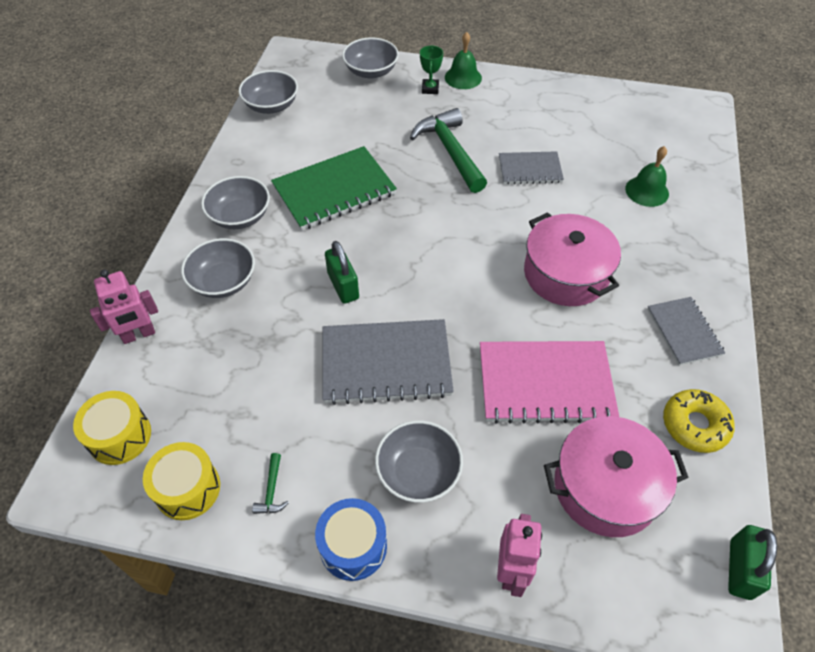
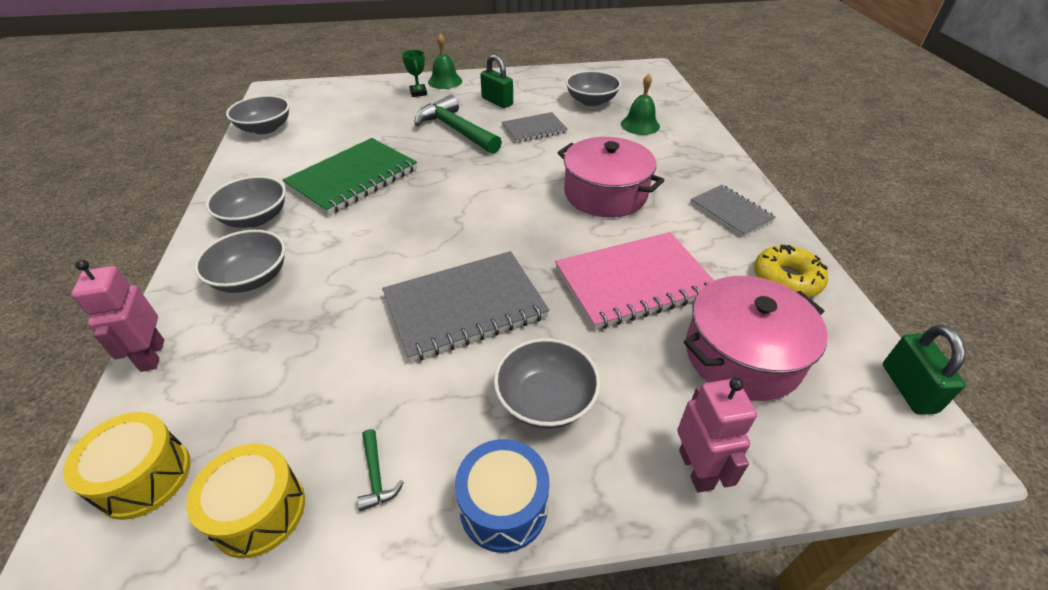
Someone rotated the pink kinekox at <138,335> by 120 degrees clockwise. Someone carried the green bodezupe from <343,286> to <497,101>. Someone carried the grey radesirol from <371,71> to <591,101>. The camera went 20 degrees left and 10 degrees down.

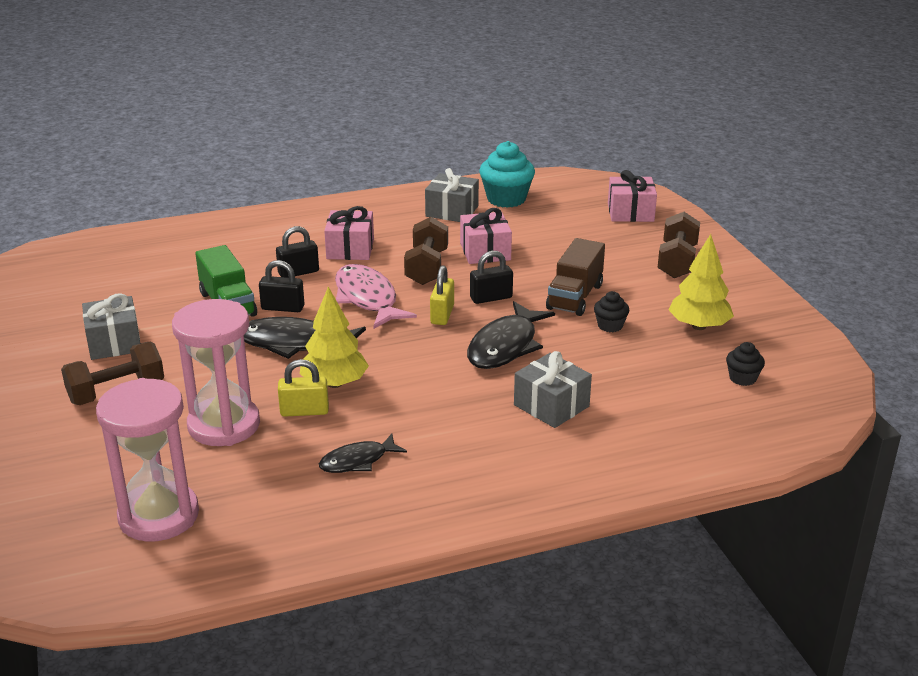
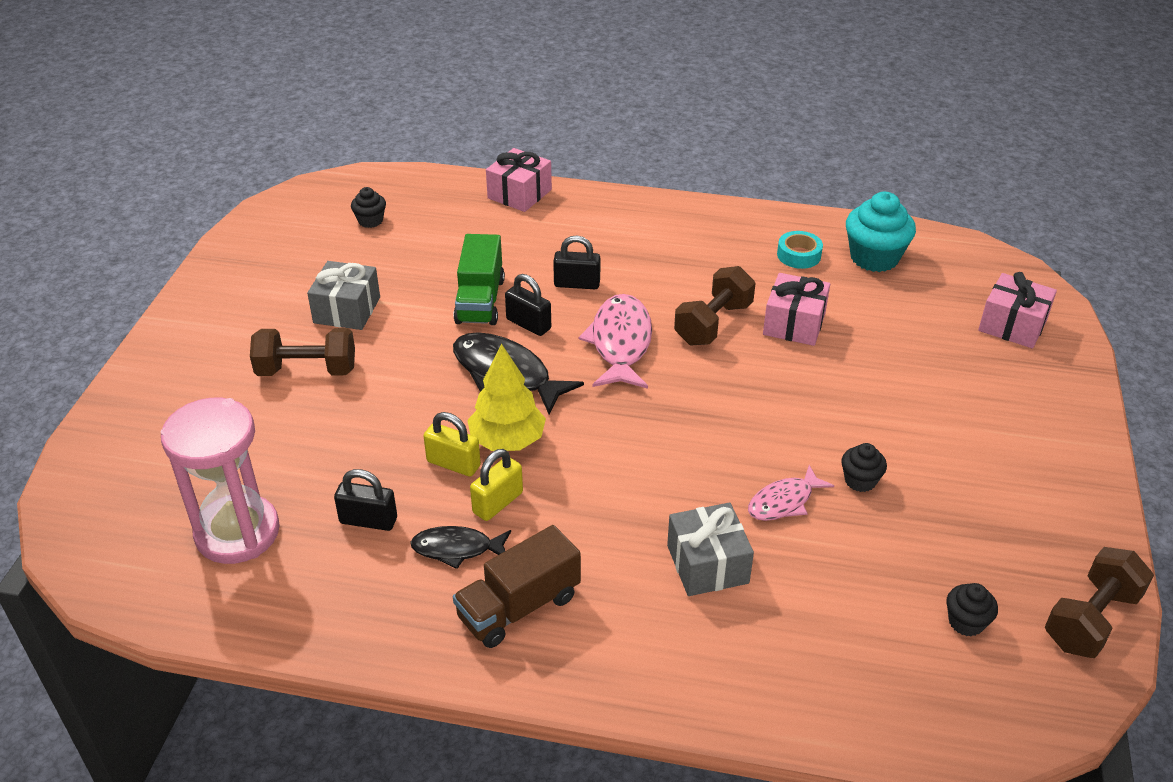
Someone took away the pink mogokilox at <224,425>. Someone carried the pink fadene from <350,249> to <519,194>. Someone swapped the grey fadene at <452,211> for the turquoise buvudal at <799,255>. Someone carried the yellow bodezupe from <442,315> to <498,503>. Someone took away the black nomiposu at <505,346>. Someone carried the black bodezupe from <491,298> to <368,520>. Someone carried the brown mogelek from <575,297> to <519,607>. Someone carried the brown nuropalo from <677,261> to <1090,620>. Someone took away the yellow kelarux at <698,326>. Someone put down the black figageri at <370,221>. Someone put down the pink nomiposu at <784,502>. The camera went 30 degrees right and 10 degrees up.

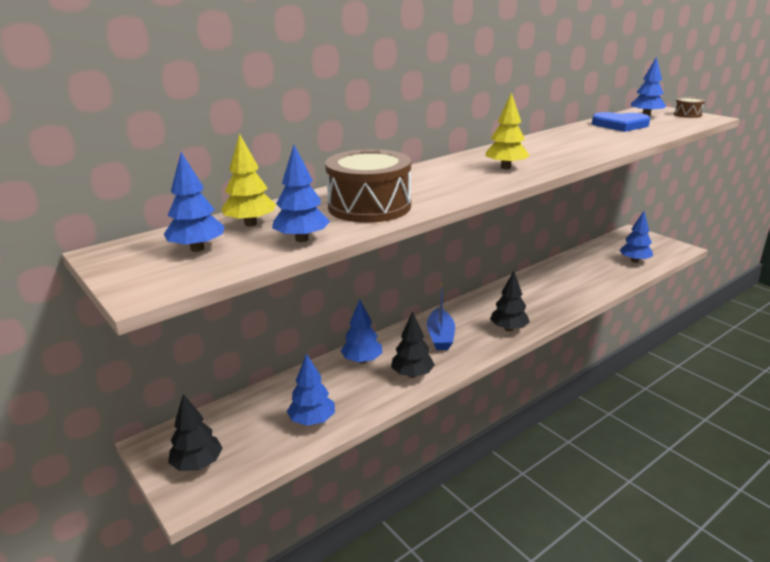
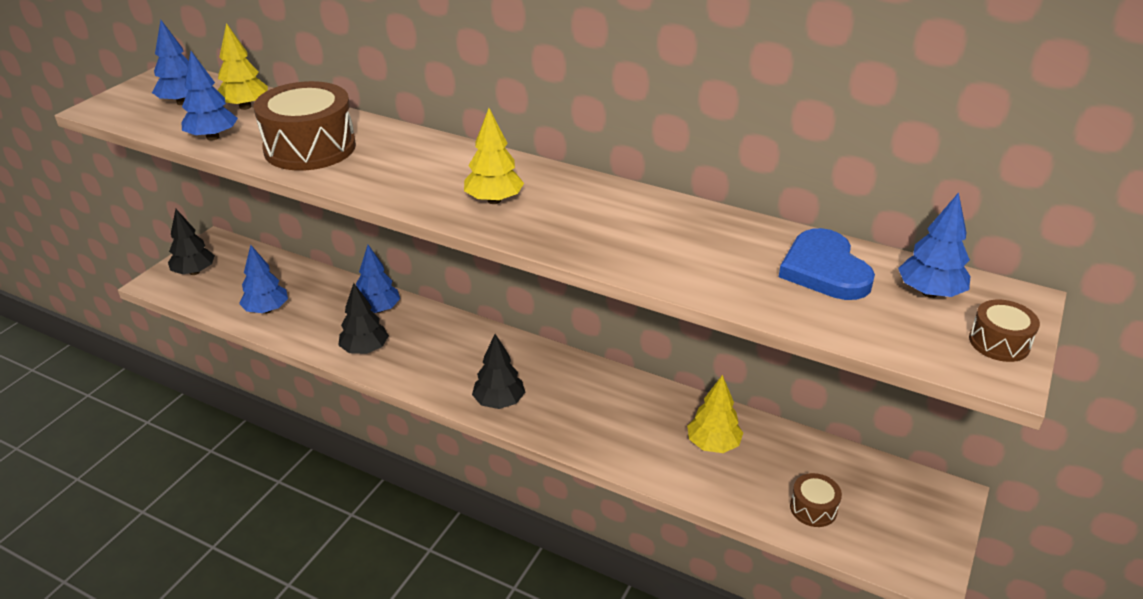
Someone took away the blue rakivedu at <440,336>. Someone swapped the blue kelarux at <634,261> for the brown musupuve at <813,508>. Someone put down the yellow kelarux at <713,444>. The camera went 65 degrees right and 10 degrees up.

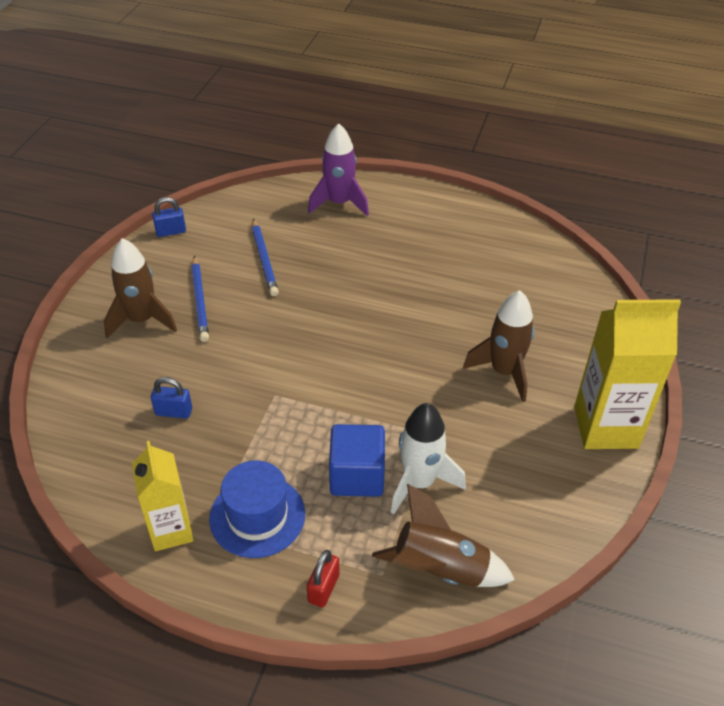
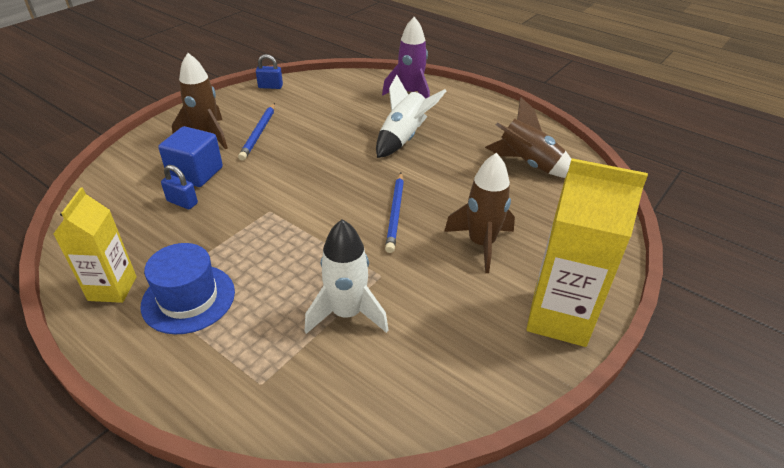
Someone carried the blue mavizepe from <264,259> to <395,213>. Someone took away the red bodezupe at <323,588>. Someone carried the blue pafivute from <357,476> to <196,173>. Someone carried the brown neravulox from <440,569> to <528,164>. Someone put down the white neravulox at <403,138>. The camera went 20 degrees right and 5 degrees down.

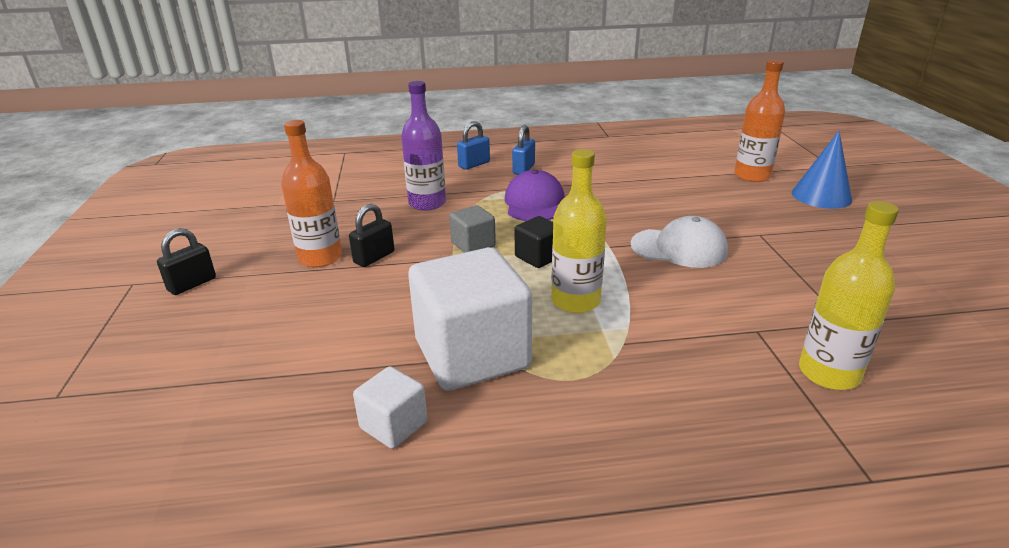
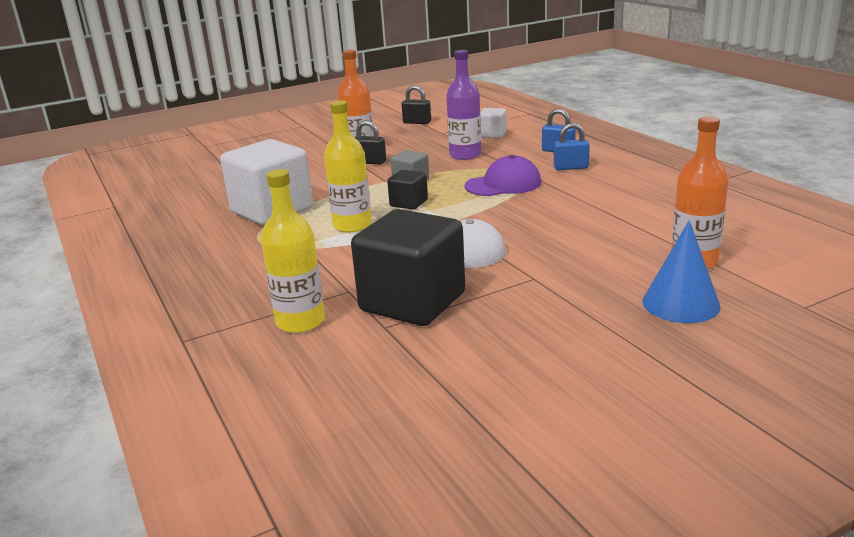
Someone carried the black bodezupe from <192,284> to <417,122>. Someone carried the white pafivute from <393,425> to <492,134>. Someone put down the black pafivute at <412,302>. The camera went 70 degrees right and 5 degrees down.

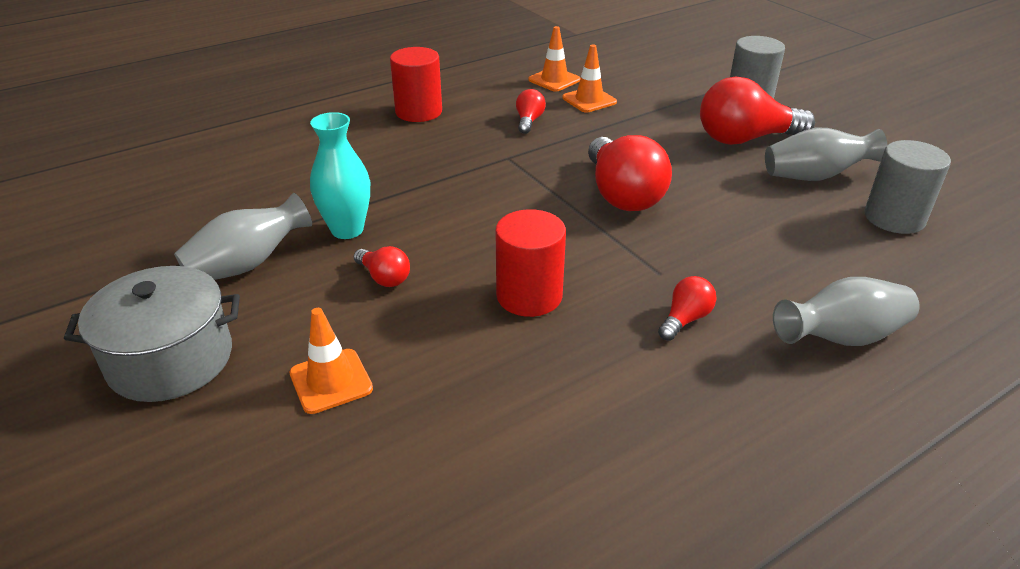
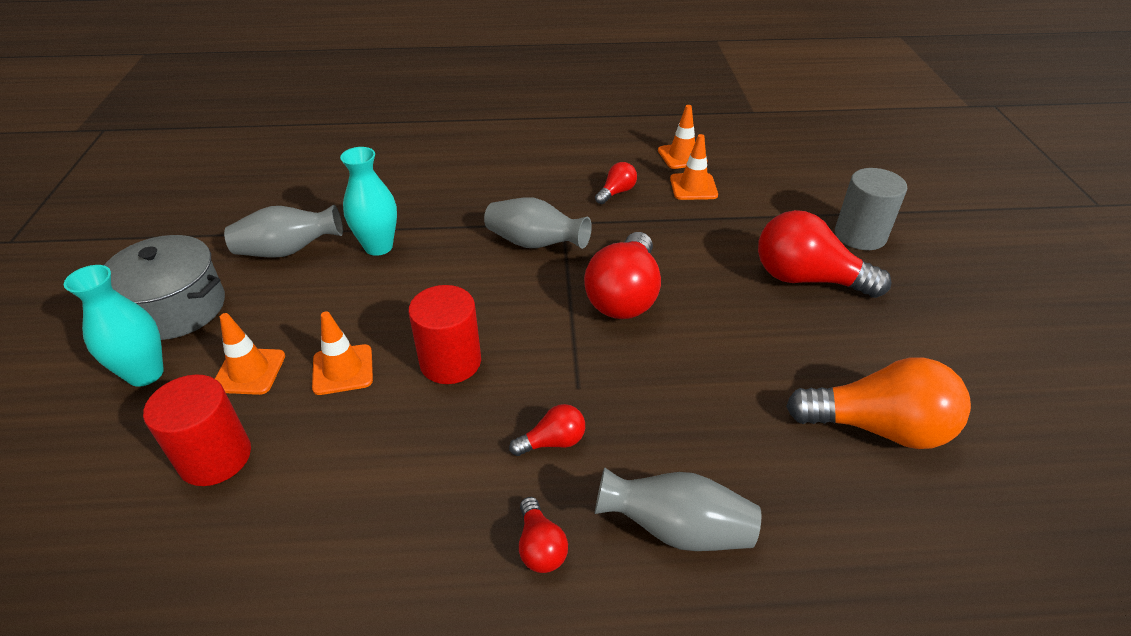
Someone carried the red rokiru from <384,278> to <540,547>. Someone carried the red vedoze from <418,112> to <215,457>. Someone carried the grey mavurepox from <814,176> to <534,243>. Someone swapped the grey vedoze at <894,218> for the orange rokiru at <878,427>. Someone put down the turquoise mavurepox at <145,374>. Someone put down the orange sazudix at <343,370>. The camera went 30 degrees right and 5 degrees up.

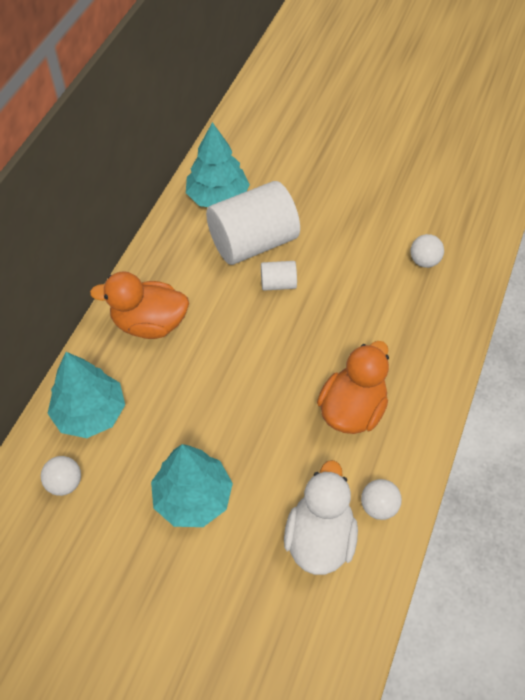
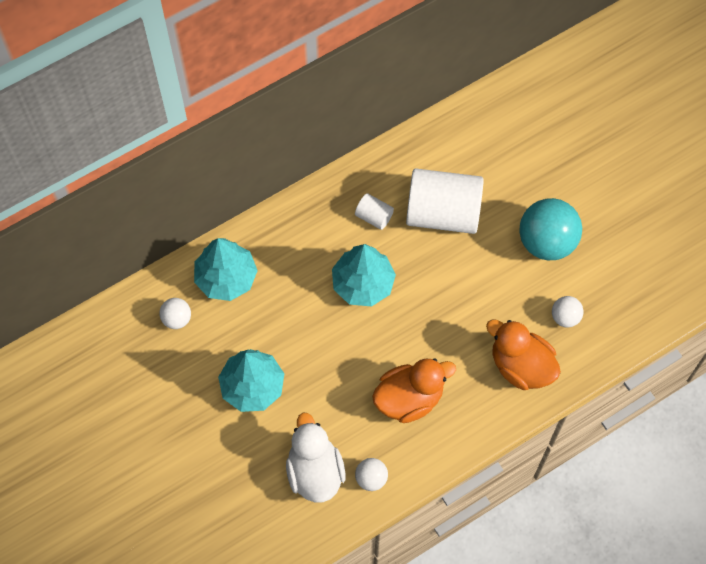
Someone carried the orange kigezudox from <149,323> to <521,366>. Someone carried the turquoise kelarux from <217,197> to <363,283>. Someone carried the white vedoze from <278,284> to <374,216>. Someone rotated the white kigezudox at <320,538> by 60 degrees counterclockwise. Someone put down the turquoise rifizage at <546,242>. The camera went 35 degrees right and 10 degrees up.

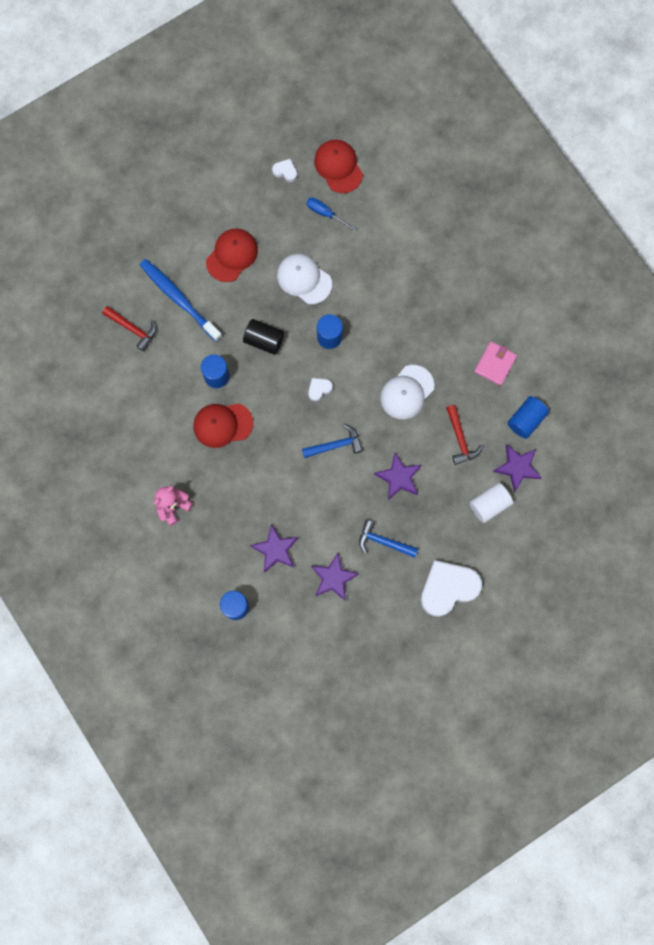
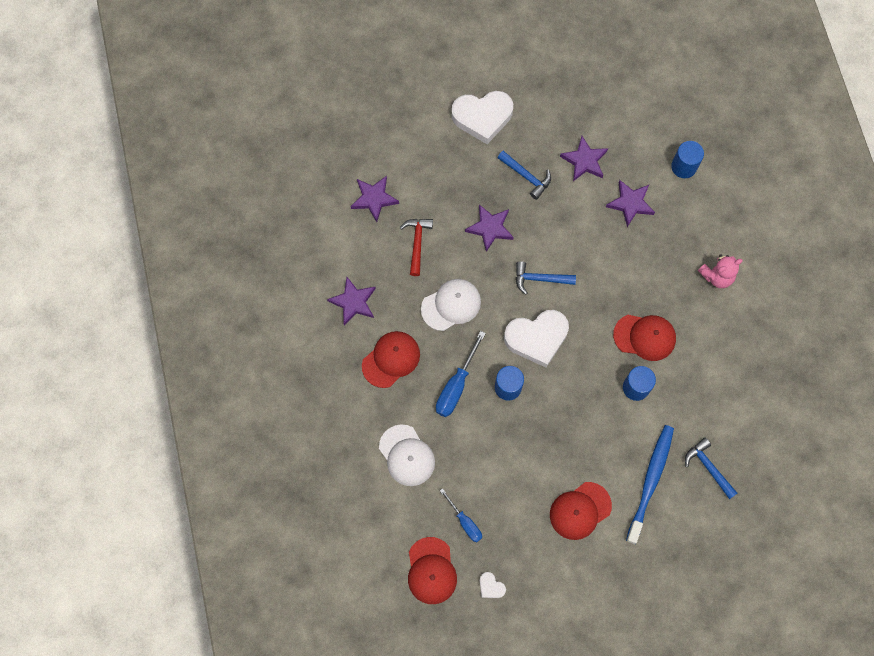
Someone repainted the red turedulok at <133,329>, which became the blue turedulok at <708,467>. Someone rotated the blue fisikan at <179,299> by 135 degrees counterclockwise. Someone took away the black vedoze at <264,340>. Someone carried the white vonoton from <304,279> to <406,455>. Someone scaled the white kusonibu at <319,389> by 2.31. Someone took away the white vedoze at <489,504>. Someone swapped the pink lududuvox at <495,364> for the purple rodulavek at <353,302>. Someone took away the blue vedoze at <526,420>. Someone put down the red vonoton at <391,359>. Someone put down the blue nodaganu at <456,386>. The camera went 160 degrees left and 5 degrees down.

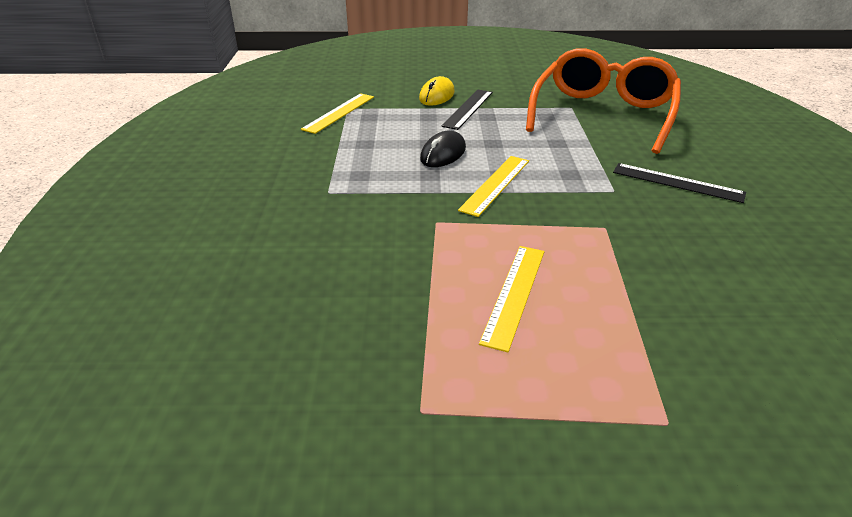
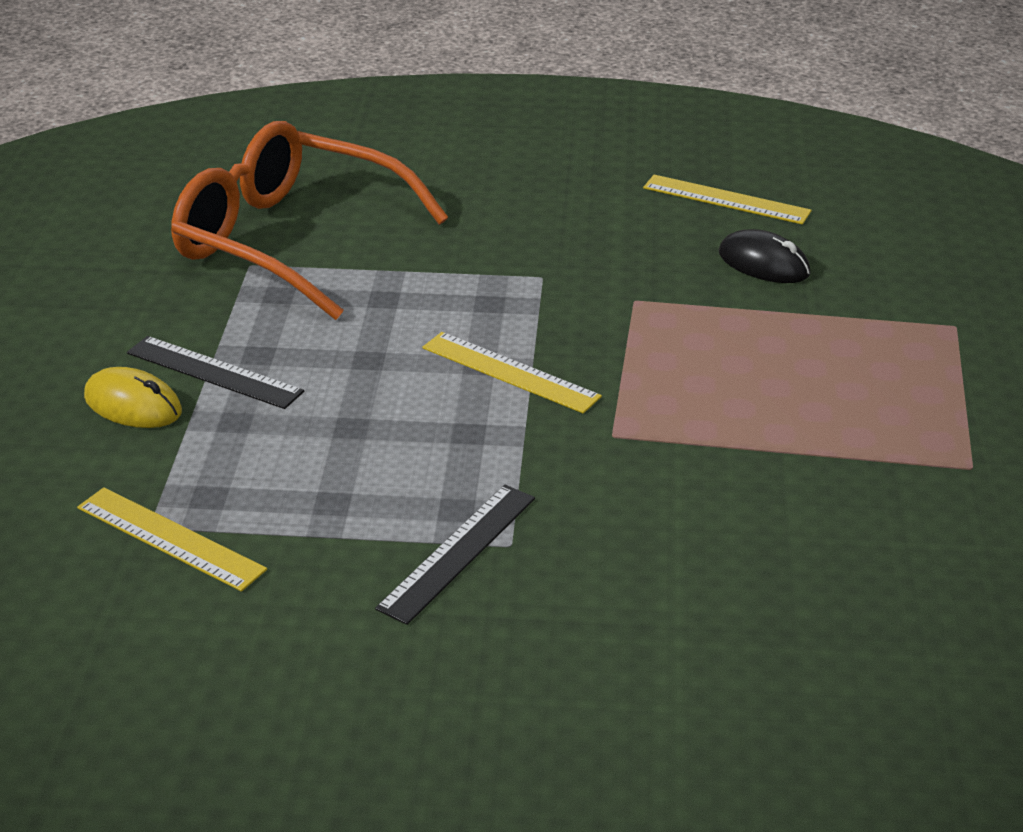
Someone carried the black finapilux from <443,154> to <763,263>. Someone carried the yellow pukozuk from <514,294> to <726,199>. Someone carried the black pukozuk from <677,183> to <458,552>. The camera went 85 degrees left and 0 degrees up.

